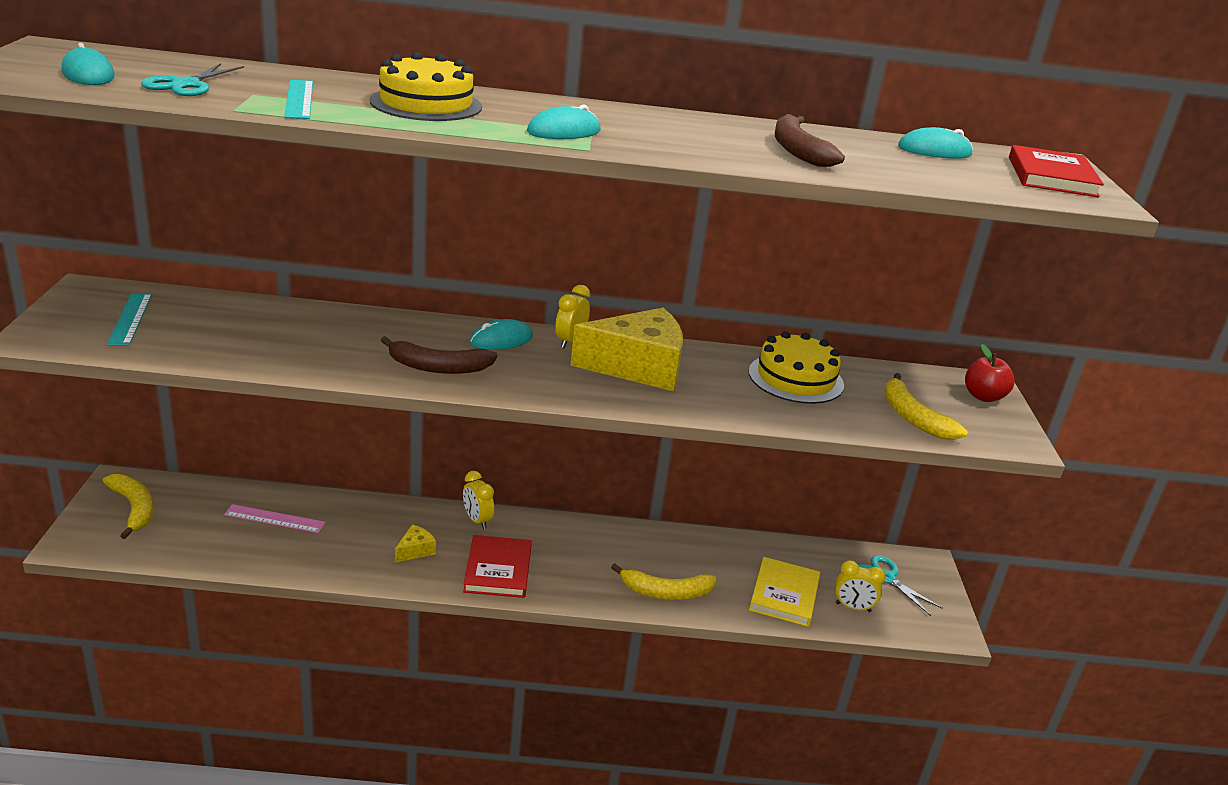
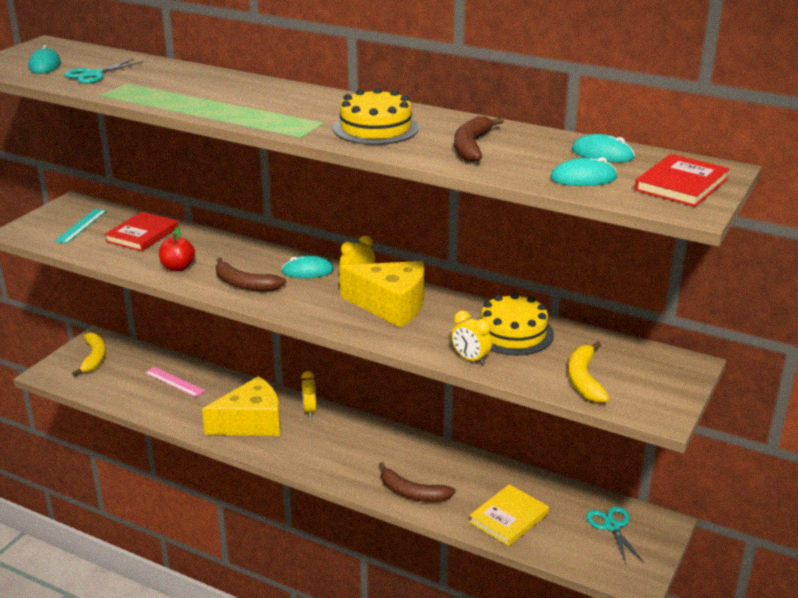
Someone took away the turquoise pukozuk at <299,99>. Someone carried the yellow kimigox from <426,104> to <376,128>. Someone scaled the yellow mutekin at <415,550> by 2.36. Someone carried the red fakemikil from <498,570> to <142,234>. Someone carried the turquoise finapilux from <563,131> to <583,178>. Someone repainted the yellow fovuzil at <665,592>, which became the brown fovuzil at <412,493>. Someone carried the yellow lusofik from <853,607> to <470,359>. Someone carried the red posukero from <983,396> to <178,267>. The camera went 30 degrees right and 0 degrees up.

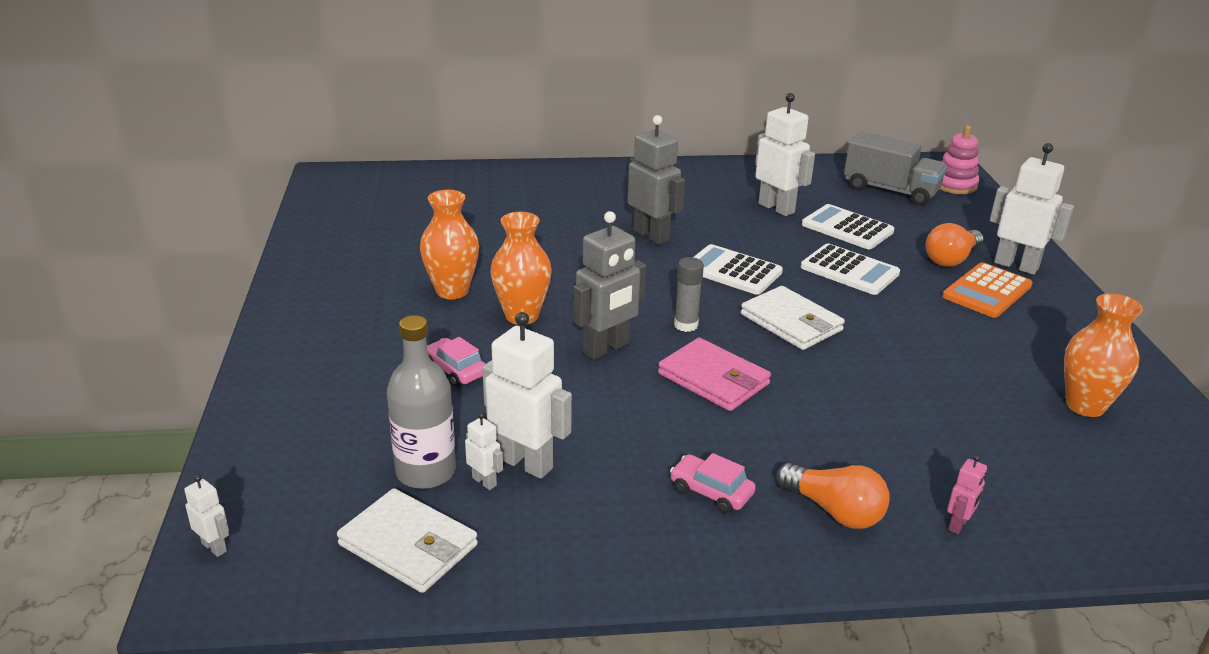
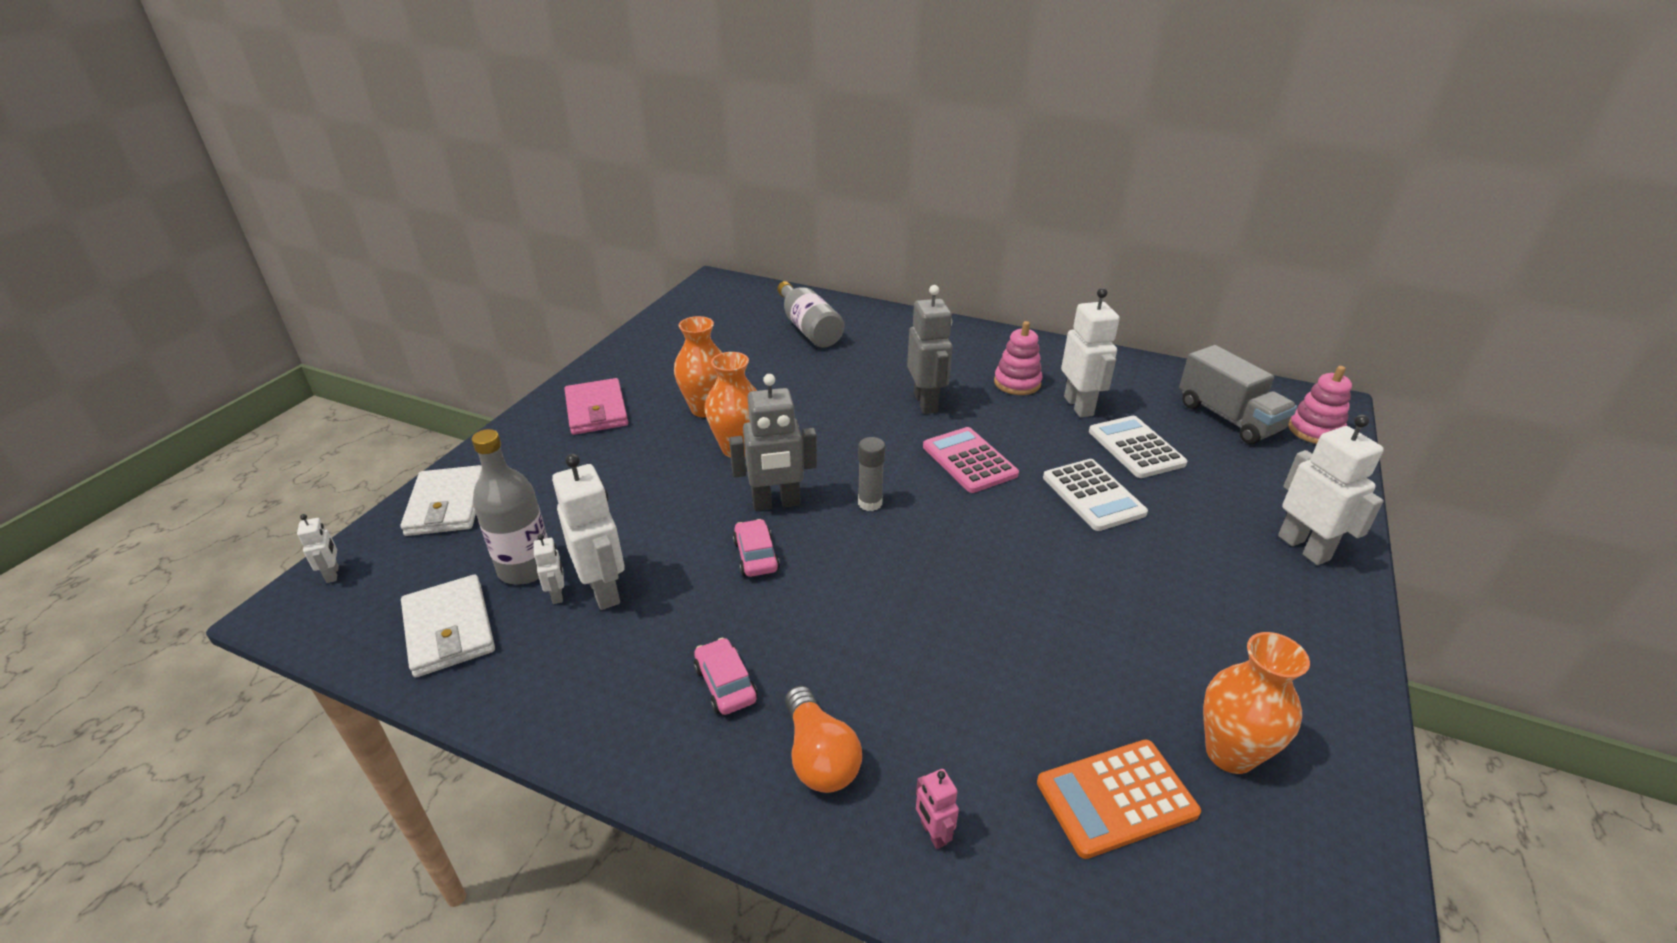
Someone carried the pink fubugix from <455,370> to <756,556>. Someone carried the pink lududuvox from <713,379> to <597,410>. Someone repainted the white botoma at <732,271>, which became the pink botoma at <969,460>. Someone carried the white lududuvox from <791,322> to <447,505>. Someone took away the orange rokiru at <951,259>. Someone carried the orange botoma from <987,291> to <1116,798>. Someone rotated the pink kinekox at <958,525> by 90 degrees clockwise. Someone put down the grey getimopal at <809,328>. Someone put down the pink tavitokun at <1017,383>. The camera went 30 degrees right and 5 degrees up.

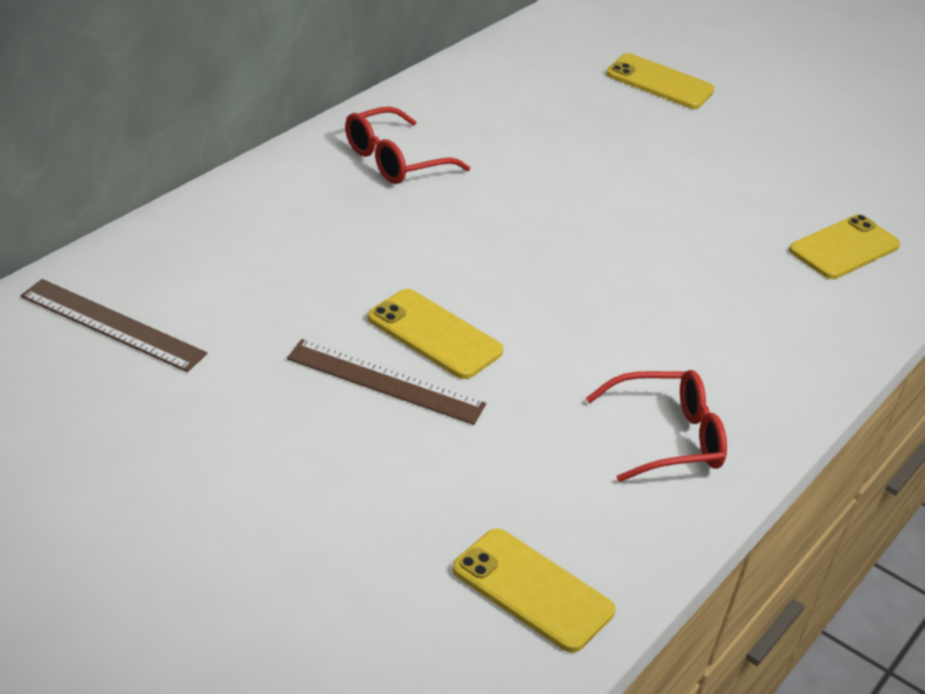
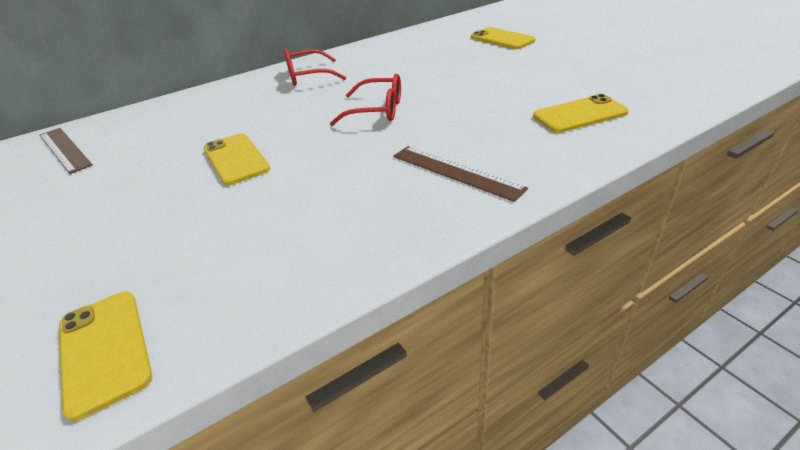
Someone carried the brown pukozuk from <385,382> to <455,172>. Someone carried the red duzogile from <667,438> to <377,110>. The camera went 30 degrees right and 0 degrees up.

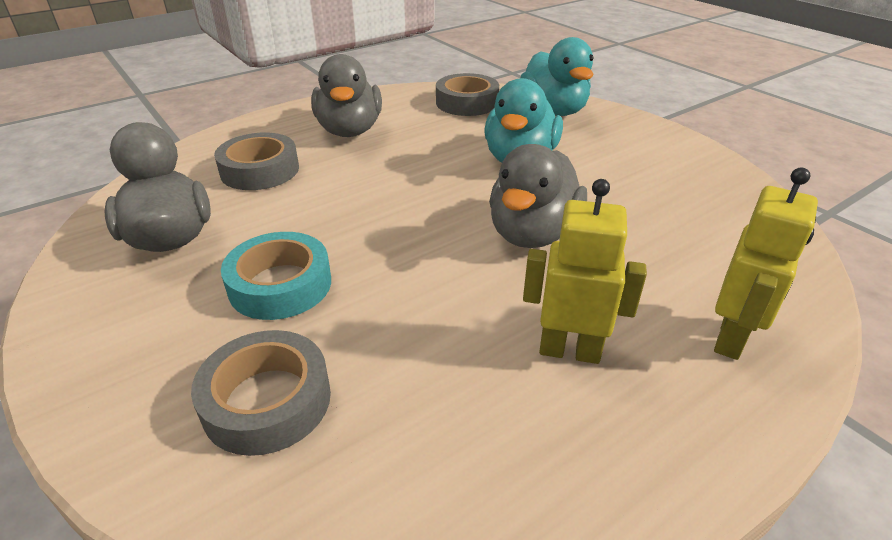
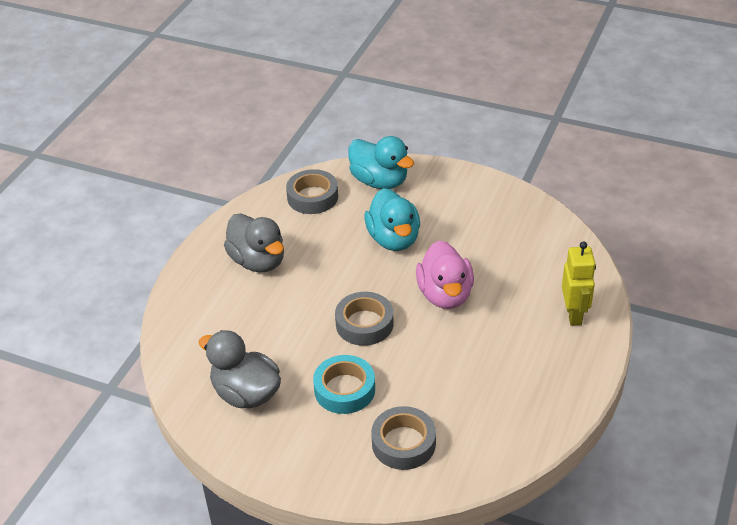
Someone carried the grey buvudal from <260,170> to <364,324>. Someone repainted the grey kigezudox at <532,234>, which became the pink kigezudox at <445,295>. Someone took away the yellow kinekox at <569,351>. The camera went 30 degrees left and 5 degrees up.

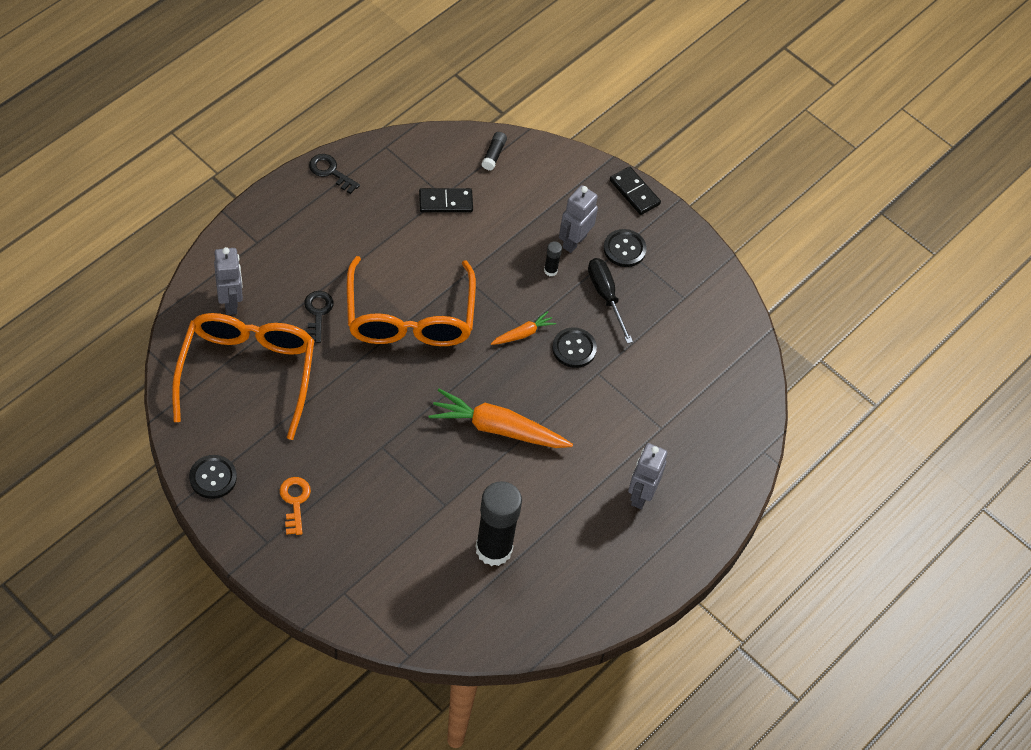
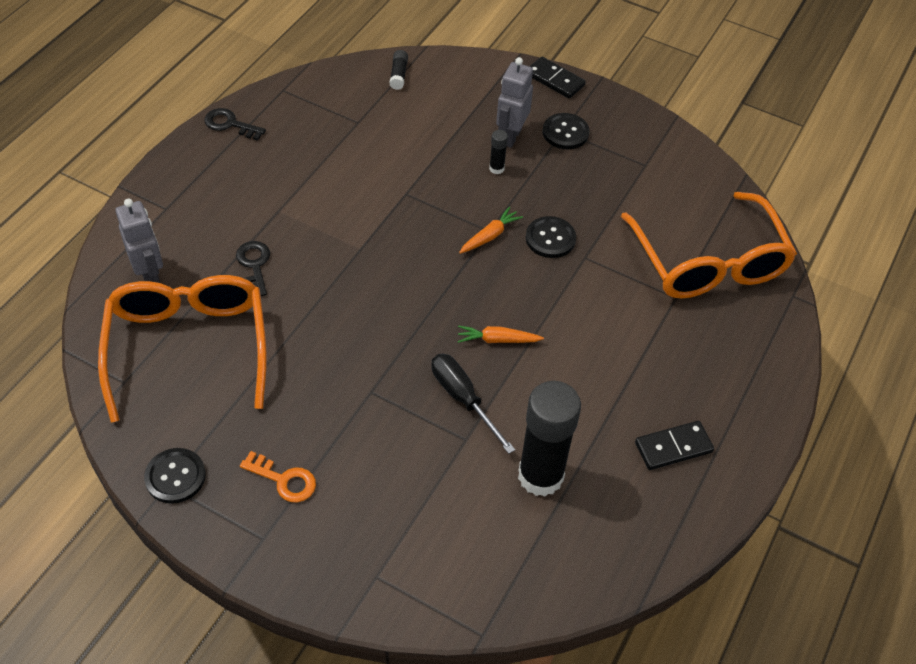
Someone rotated the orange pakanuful at <295,501> by 135 degrees clockwise. Someone carried the orange duzogile from <409,317> to <708,263>. Someone carried the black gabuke from <445,202> to <673,447>. Someone scaled the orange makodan at <498,428> by 0.50. Someone carried the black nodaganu from <606,296> to <463,399>. Someone took away the grey kinekox at <641,495>. The camera went 10 degrees left and 5 degrees down.

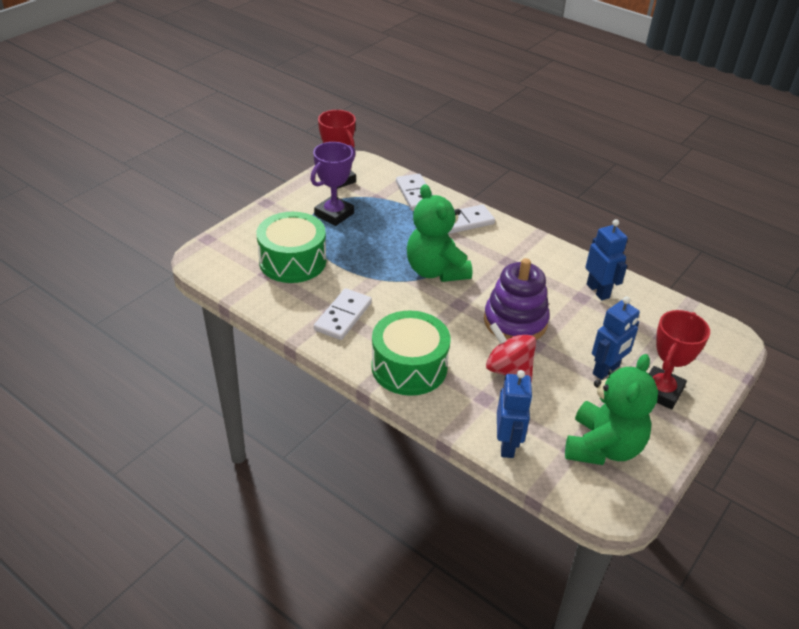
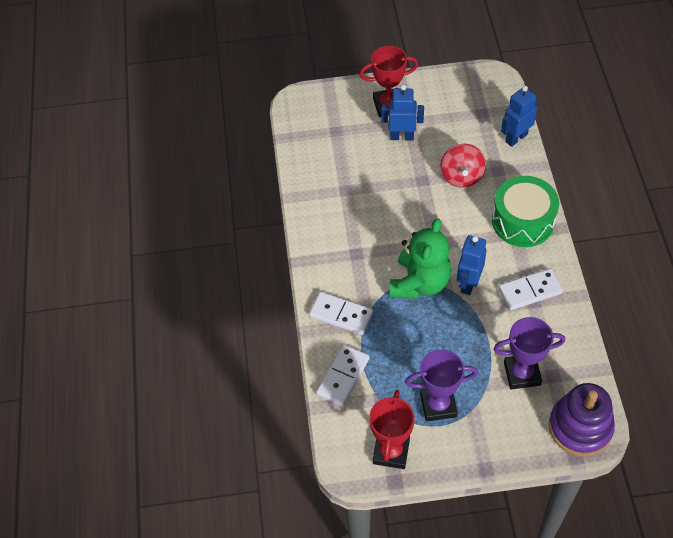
Someone swapped the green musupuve at <292,261> for the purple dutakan at <522,373>. Someone carried the purple tavitokun from <515,321> to <580,427>. Someone took away the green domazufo at <603,447>. Someone carried the blue kinekox from <598,291> to <468,283>. The camera went 130 degrees left and 15 degrees up.

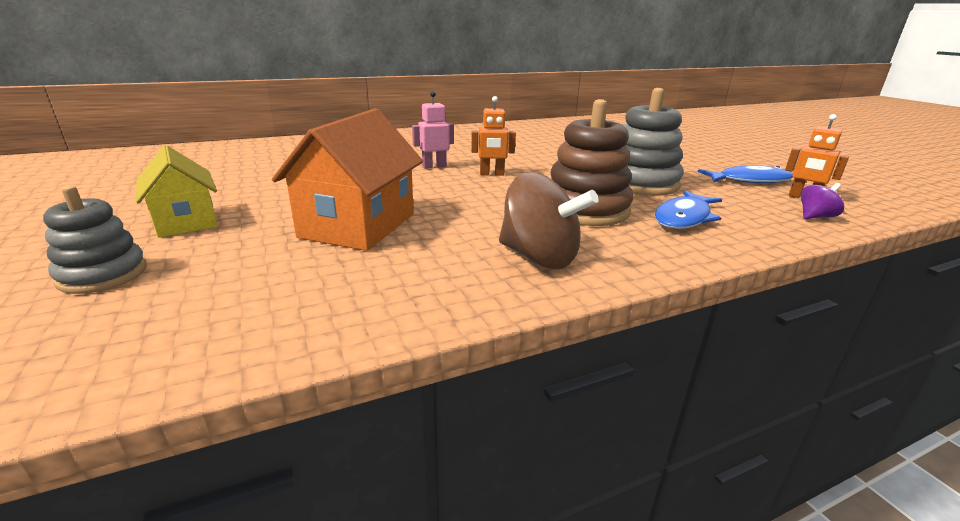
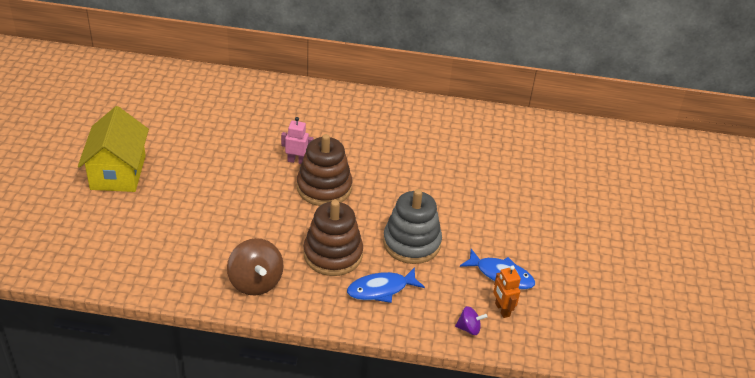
Someone took away the grey tavitokun at <103,275>. Someone scaled the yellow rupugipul at <186,221> by 1.53. Someone took away the orange rupugipul at <358,225>. Someone swapped the orange kinekox at <492,174> for the brown tavitokun at <324,187>. The camera went 30 degrees right and 15 degrees up.

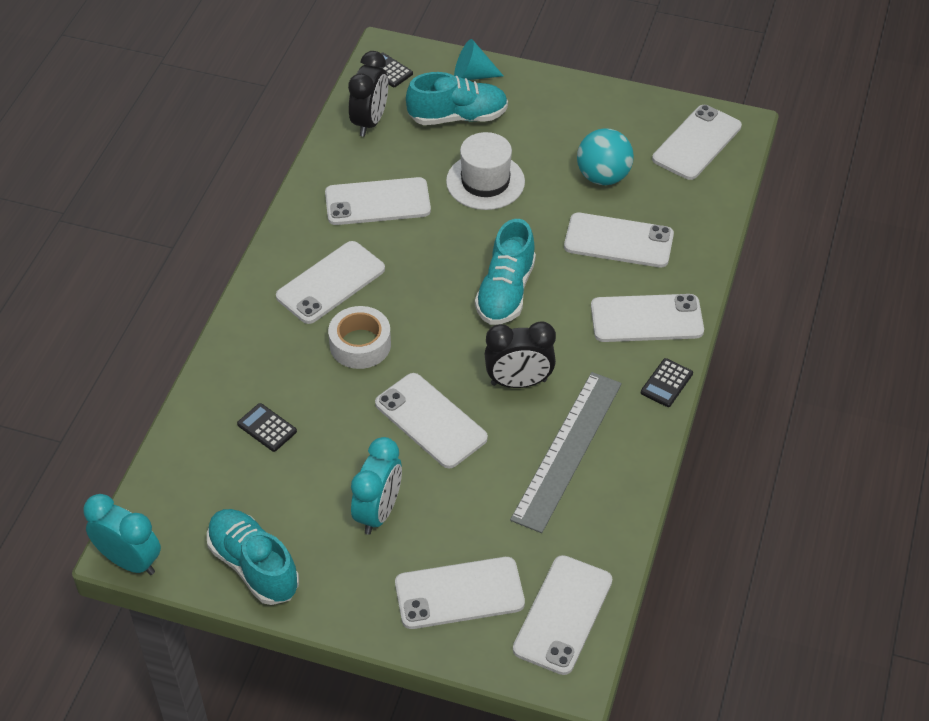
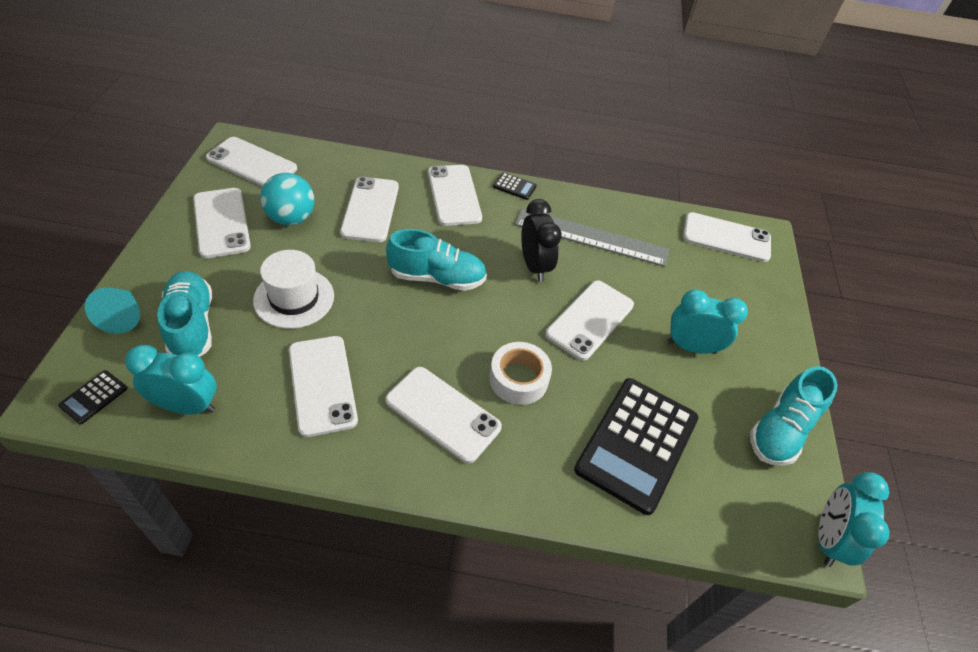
Someone scaled the black botoma at <267,428> by 2.48. Someone repainted the black lusofik at <370,121>, which became the turquoise lusofik at <187,406>. Someone carried the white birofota from <459,593> to <221,223>. The camera went 105 degrees left and 0 degrees up.

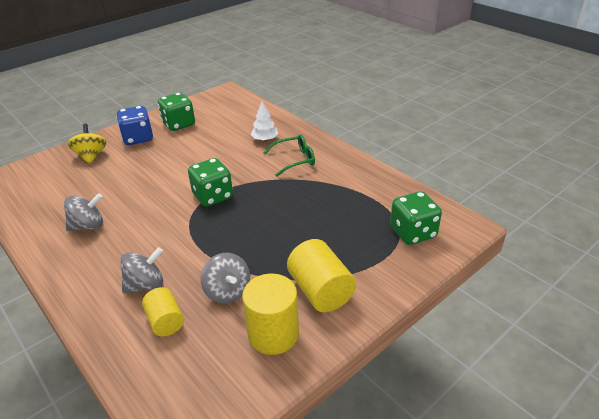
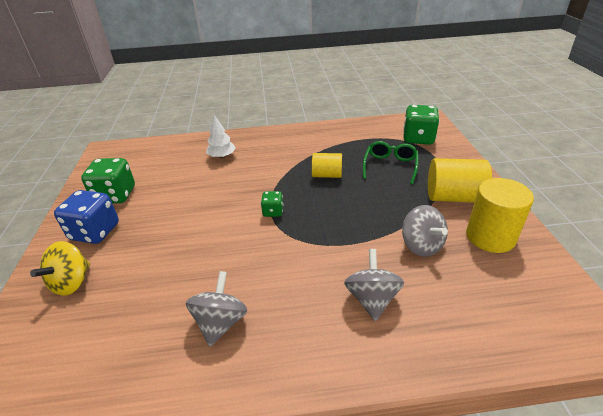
Someone rotated the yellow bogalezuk at <91,156> by 90 degrees counterclockwise. Someone carried the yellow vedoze from <165,321> to <327,175>. Someone scaled the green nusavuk at <213,196> by 0.52. Someone rotated the grey bogalezuk at <227,291> by 60 degrees clockwise. Someone carried the green duzogile from <295,160> to <390,166>. The camera went 55 degrees left and 0 degrees up.

